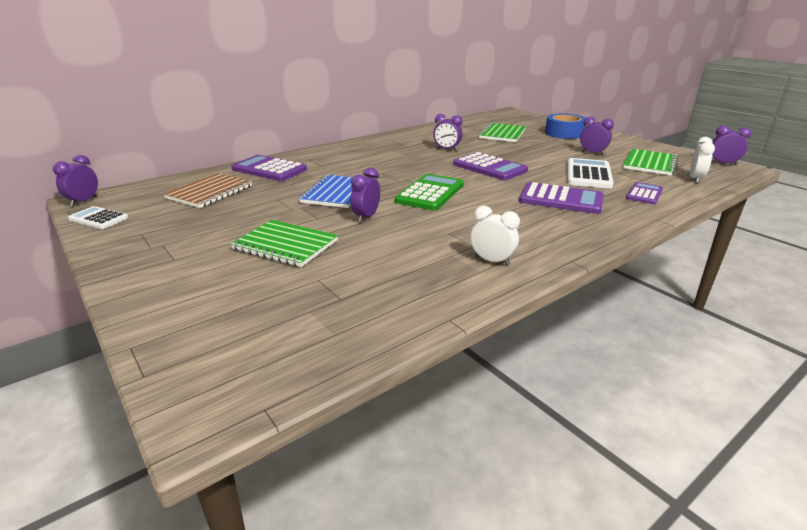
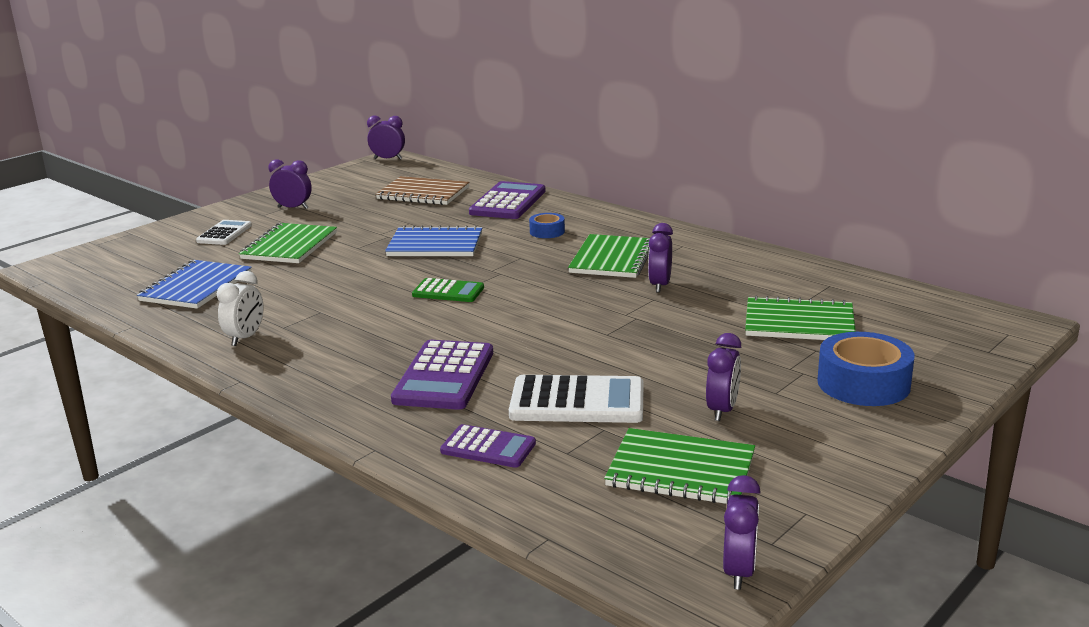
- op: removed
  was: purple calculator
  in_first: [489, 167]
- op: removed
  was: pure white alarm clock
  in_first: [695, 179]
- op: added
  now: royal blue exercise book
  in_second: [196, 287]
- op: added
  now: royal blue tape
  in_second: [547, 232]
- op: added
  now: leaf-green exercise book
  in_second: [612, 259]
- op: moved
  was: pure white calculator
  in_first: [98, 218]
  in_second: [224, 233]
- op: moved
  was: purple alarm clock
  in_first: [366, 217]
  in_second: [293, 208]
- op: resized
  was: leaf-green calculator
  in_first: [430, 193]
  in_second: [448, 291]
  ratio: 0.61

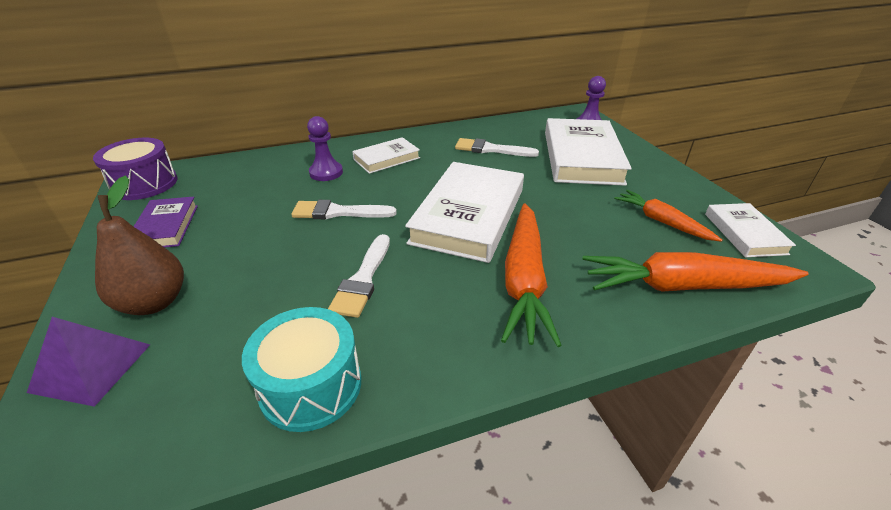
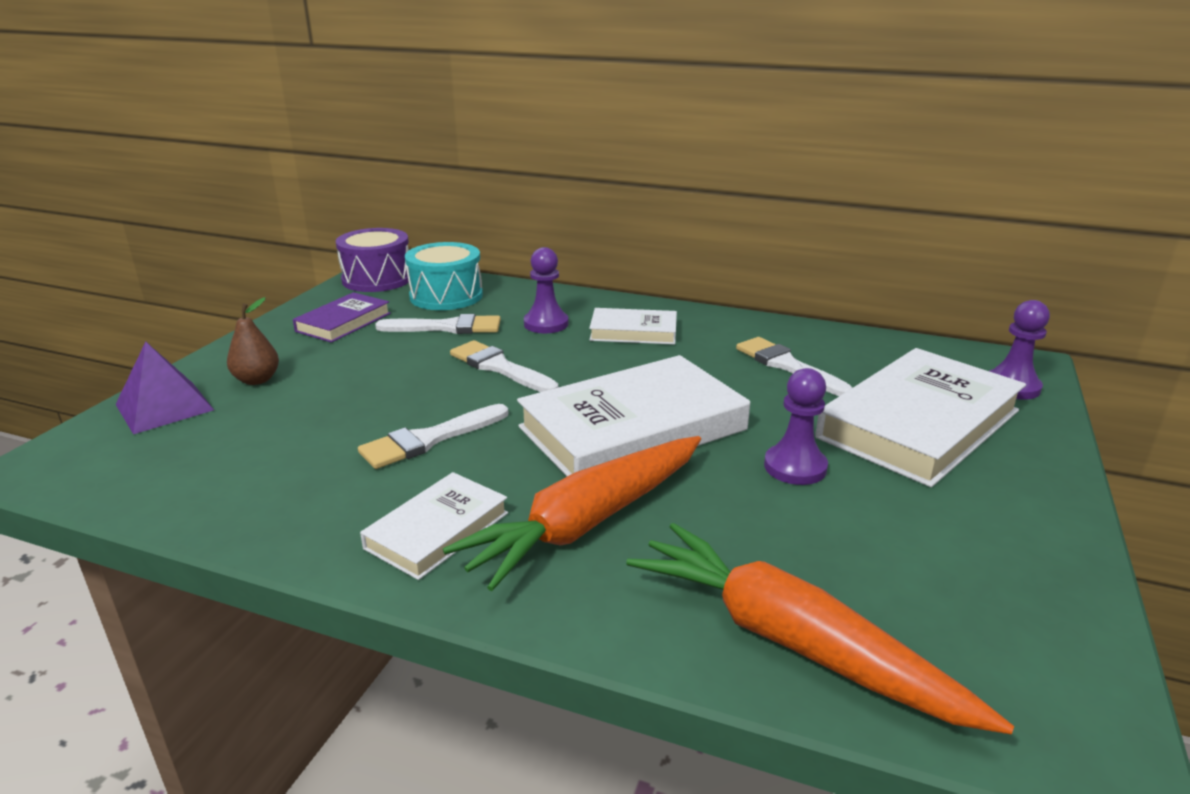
- op: removed
  was: bright orange root vegetable
  in_first: [662, 221]
- op: added
  now: pure white paint brush
  in_second: [447, 327]
- op: added
  now: purple game pawn
  in_second: [795, 467]
- op: moved
  was: teal drum
  in_first: [311, 385]
  in_second: [446, 296]
- op: moved
  was: pure white book
  in_first: [744, 233]
  in_second: [437, 530]
- op: resized
  was: brown pear
  in_first: [154, 302]
  in_second: [257, 380]
  ratio: 0.62

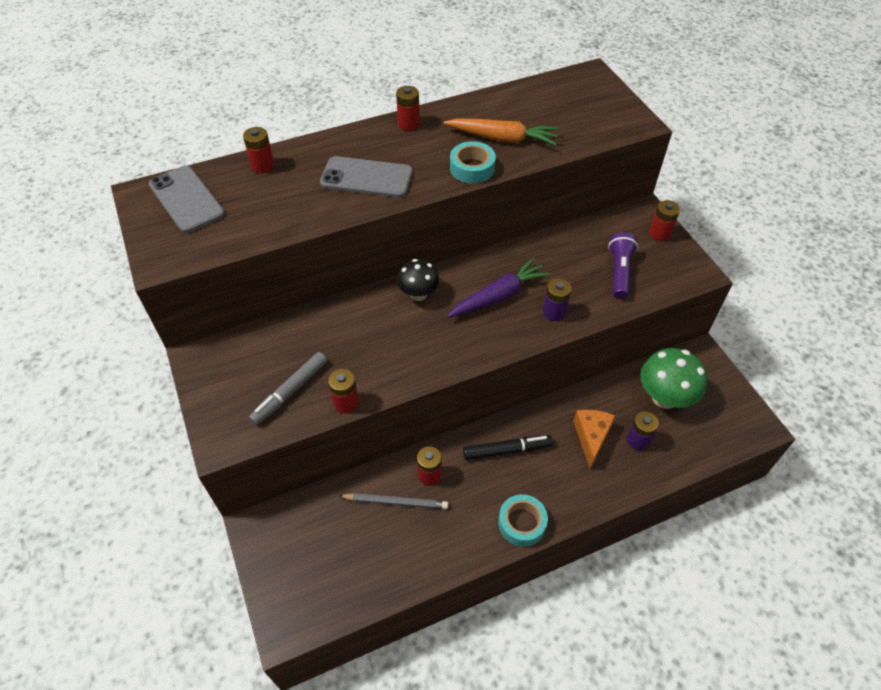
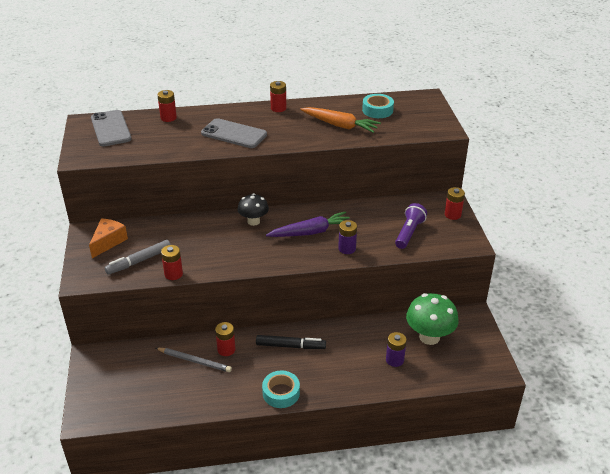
- op: moved
  was: teal tape
  in_first: [472, 168]
  in_second: [377, 110]
- op: moved
  was: bright orange cheese
  in_first: [591, 437]
  in_second: [108, 242]

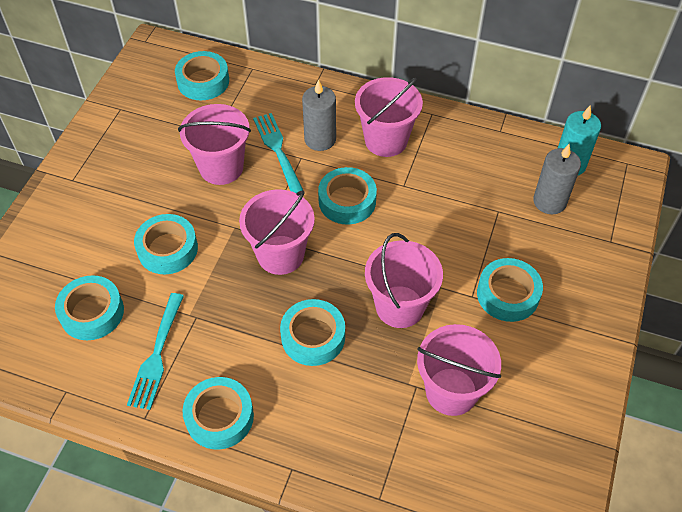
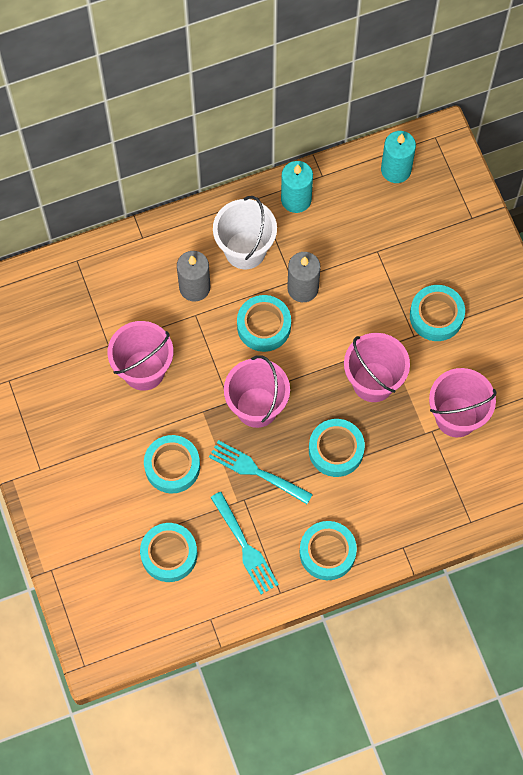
- op: removed
  was: teal tape
  in_first: [203, 81]
- op: added
  now: teal pillar candle
  in_second: [296, 199]
- op: moved
  was: teal fork
  in_first: [278, 150]
  in_second: [256, 471]
- op: moved
  was: grey pillar candle
  in_first: [549, 201]
  in_second: [303, 288]
- op: recoloured
  was: rose-pink bucket
  now: pure white bucket
  in_first: [386, 140]
  in_second: [245, 250]

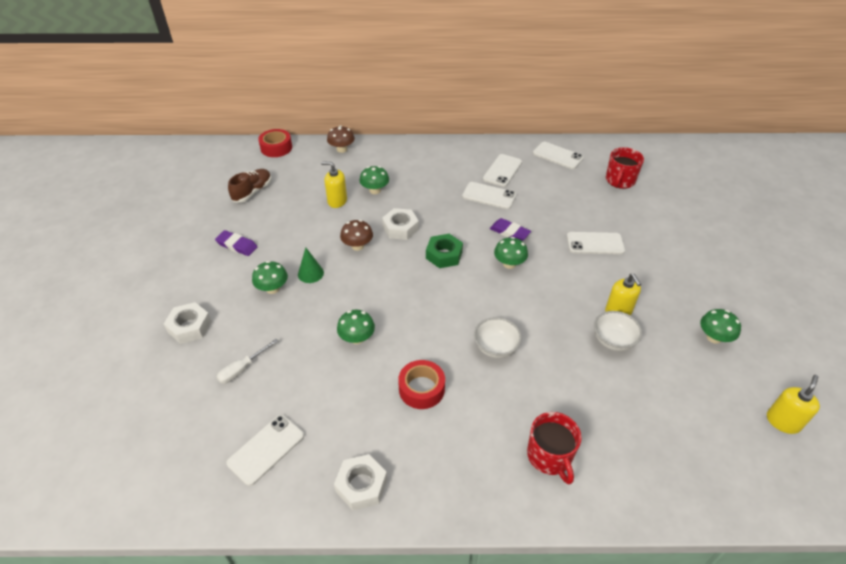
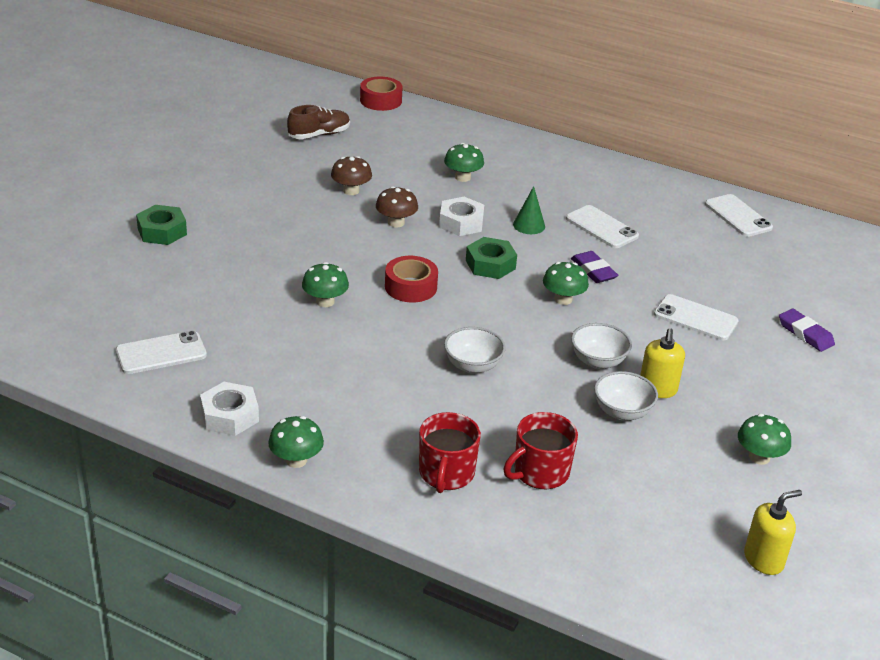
- op: removed
  was: pure white hand screwdriver
  in_first: [242, 369]
- op: removed
  was: golden soap dispenser
  in_first: [337, 201]
- op: removed
  was: pure white mobile phone
  in_first: [502, 171]
- op: added
  now: pure white bowl
  in_second: [598, 361]
- op: moved
  was: purple pencil eraser
  in_first: [237, 245]
  in_second: [805, 333]
- op: moved
  was: leaf-green toadstool
  in_first: [272, 288]
  in_second: [296, 460]
- op: moved
  was: leaf-green solid cone
  in_first: [310, 273]
  in_second: [529, 225]
- op: moved
  was: brown toadstool
  in_first: [342, 149]
  in_second: [351, 191]
- op: moved
  was: red tape
  in_first: [421, 389]
  in_second: [410, 287]
- op: moved
  was: red mug
  in_first: [620, 180]
  in_second: [540, 472]
- op: recoloured
  was: pure white nut
  now: leaf-green nut
  in_first: [190, 327]
  in_second: [162, 231]

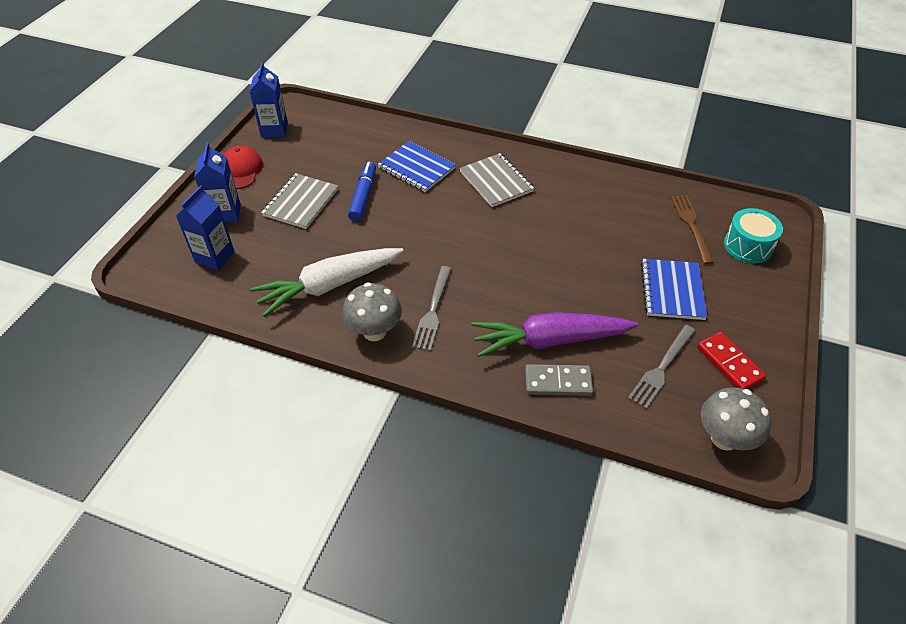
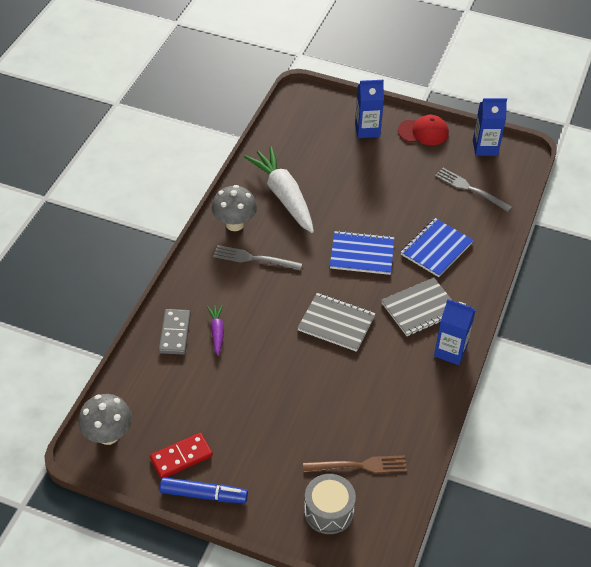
- op: moved
  was: royal blue carton
  in_first: [214, 256]
  in_second: [450, 351]
- op: moved
  was: grey exercise book
  in_first: [301, 202]
  in_second: [336, 323]
- op: moved
  was: royal blue felt pen
  in_first: [363, 196]
  in_second: [203, 495]
- op: moved
  was: grey fork
  in_first: [661, 369]
  in_second: [469, 189]
- op: moved
  was: royal blue exercise book
  in_first: [672, 290]
  in_second: [362, 254]
- op: recoloured
  was: teal drum
  now: grey drum
  in_first: [747, 246]
  in_second: [329, 511]
- op: resized
  was: purple root vegetable
  in_first: [550, 340]
  in_second: [217, 332]
  ratio: 0.46

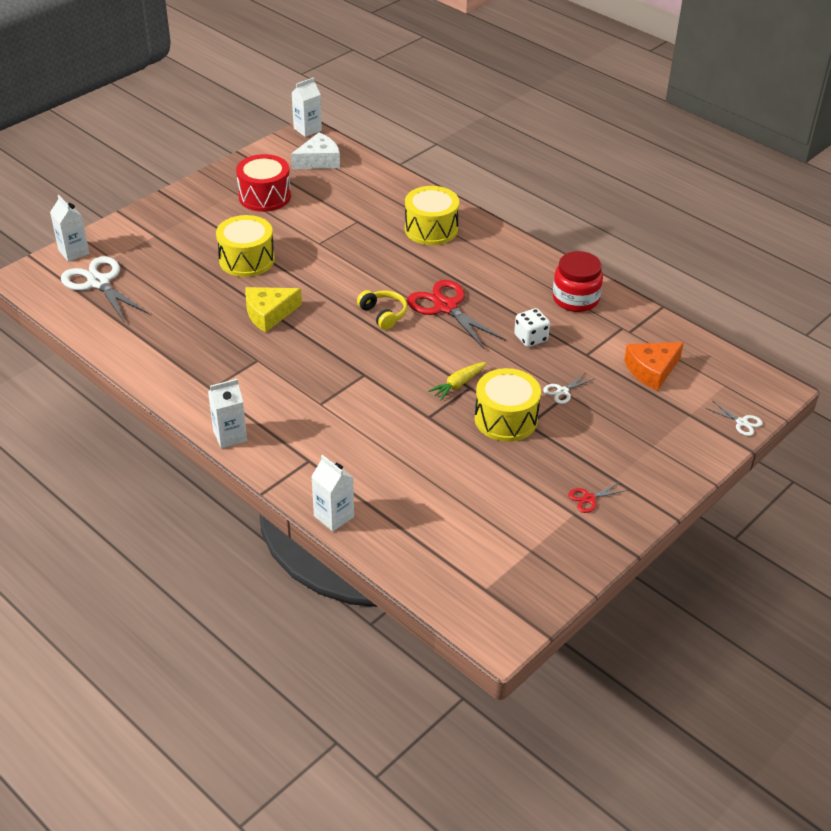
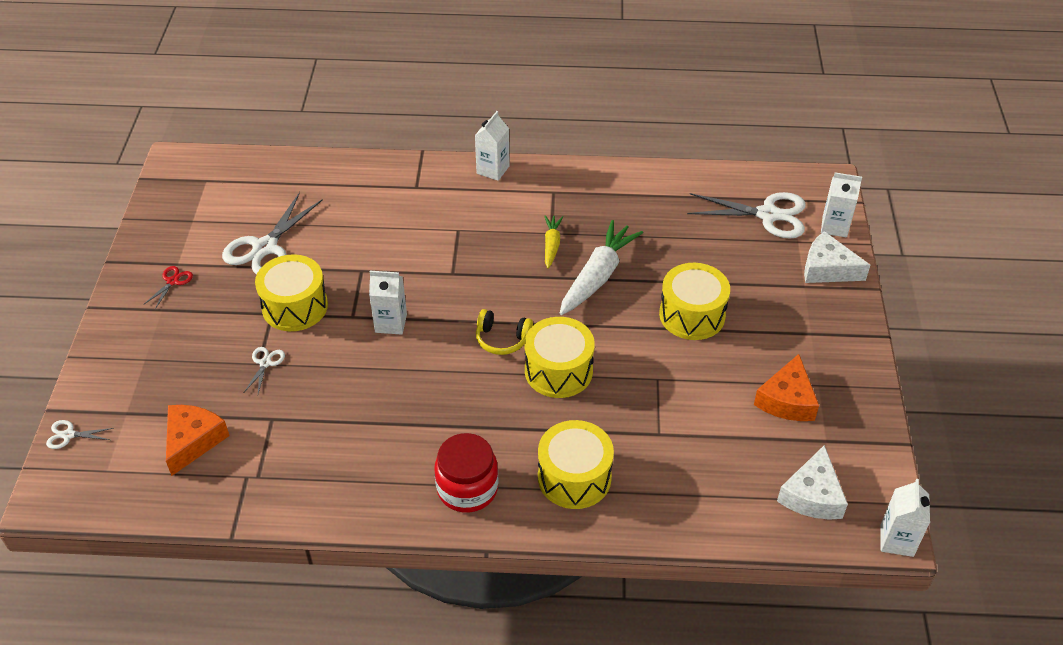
- op: removed
  was: red pair of scissors
  in_first: [445, 307]
- op: removed
  was: pure white dice
  in_first: [530, 338]
- op: added
  now: pure white pair of scissors
  in_second: [265, 248]
- op: added
  now: golden drum
  in_second: [558, 371]
- op: added
  now: pure white cheese
  in_second: [827, 269]
- op: moved
  was: pure white carton
  in_first: [334, 516]
  in_second: [391, 323]
- op: moved
  was: golden root vegetable
  in_first: [458, 384]
  in_second: [551, 245]
- op: moved
  was: red preserve jar
  in_first: [575, 299]
  in_second: [467, 488]
- op: replaced
  was: red drum
  now: bright orange cheese
  in_first: [264, 196]
  in_second: [787, 400]
- op: replaced
  was: golden cheese
  now: pure white root vegetable
  in_first: [269, 314]
  in_second: [598, 276]

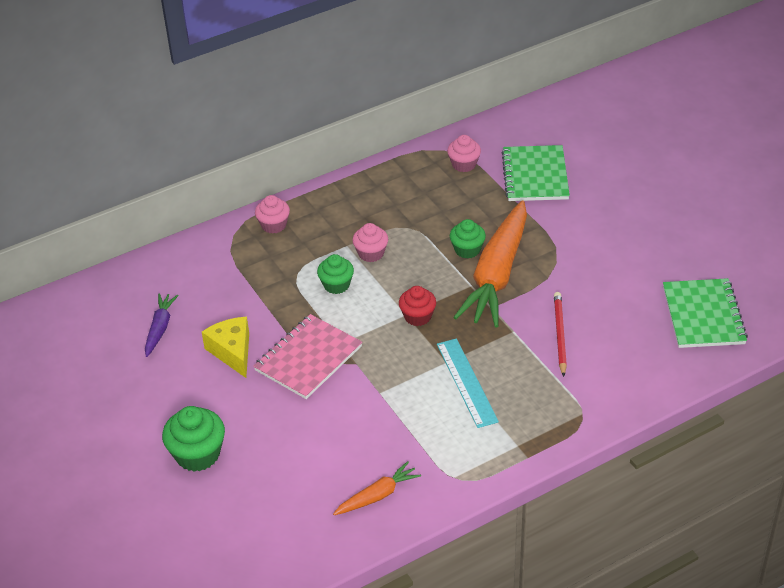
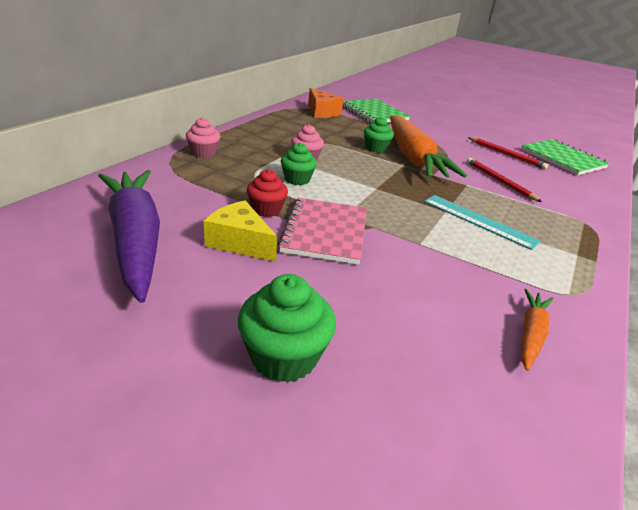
- op: added
  now: red pencil
  in_second: [506, 155]
- op: moved
  was: red fairy cake
  in_first: [417, 316]
  in_second: [266, 209]
- op: replaced
  was: rose-pink fairy cake
  now: bright orange cheese
  in_first: [464, 164]
  in_second: [322, 112]
- op: resized
  was: purple root vegetable
  in_first: [160, 328]
  in_second: [135, 239]
  ratio: 2.15

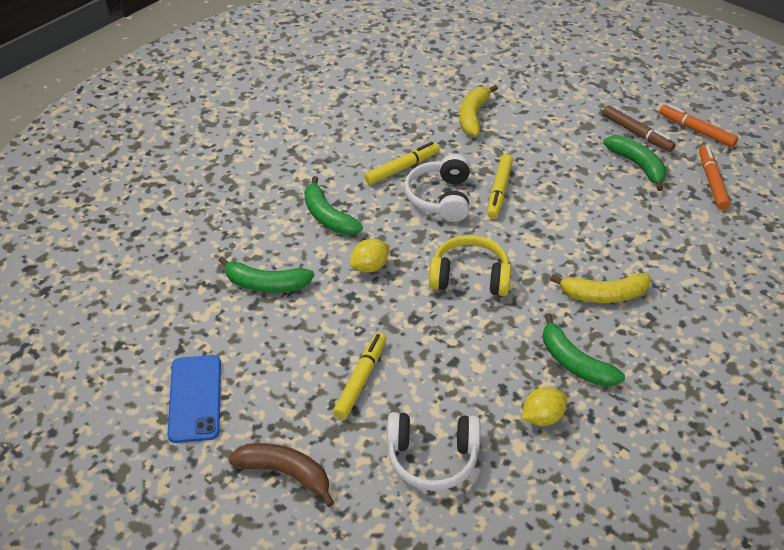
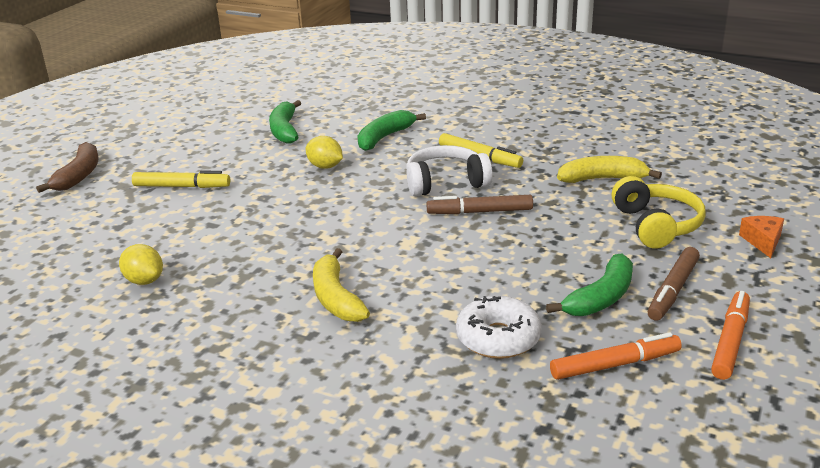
- op: removed
  was: royal blue mobile phone
  in_first: [195, 398]
- op: removed
  was: pure white over-ear headphones
  in_first: [432, 458]
- op: removed
  was: leaf-green toy banana
  in_first: [574, 363]
- op: added
  now: pure white glazed donut
  in_second: [498, 338]
- op: added
  now: bright orange cheese
  in_second: [762, 241]
- op: moved
  was: golden over-ear headphones
  in_first: [470, 277]
  in_second: [656, 225]
- op: recoloured
  was: golden felt pen
  now: brown felt pen
  in_first: [499, 191]
  in_second: [480, 212]

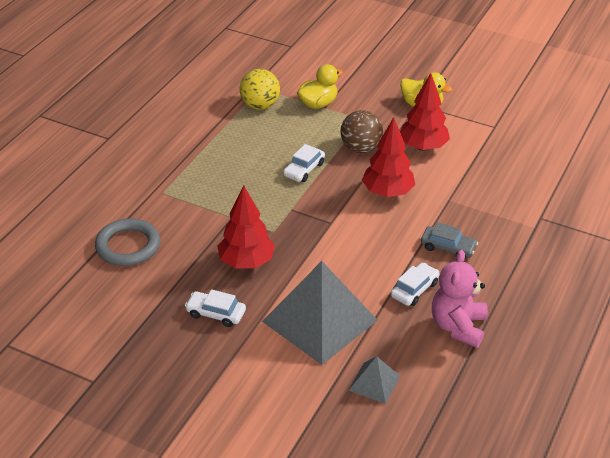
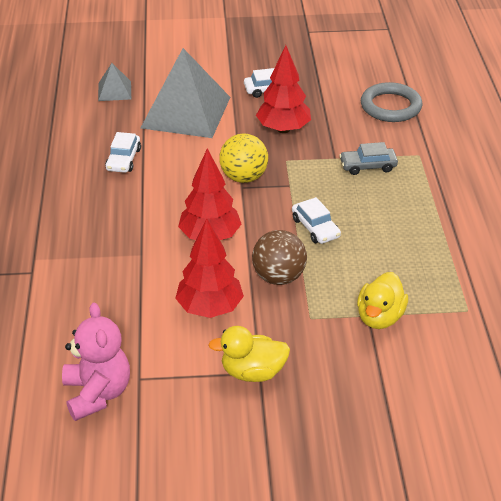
- op: moved
  was: golden sphere
  in_first: [260, 105]
  in_second: [243, 177]
- op: moved
  was: grey automobile
  in_first: [448, 248]
  in_second: [368, 166]
- op: moved
  was: rose-pink teddy bear
  in_first: [458, 326]
  in_second: [97, 393]
- op: turned
  was: pure white automobile
  in_first: [304, 169]
  in_second: [315, 228]
  clockwise: 150

